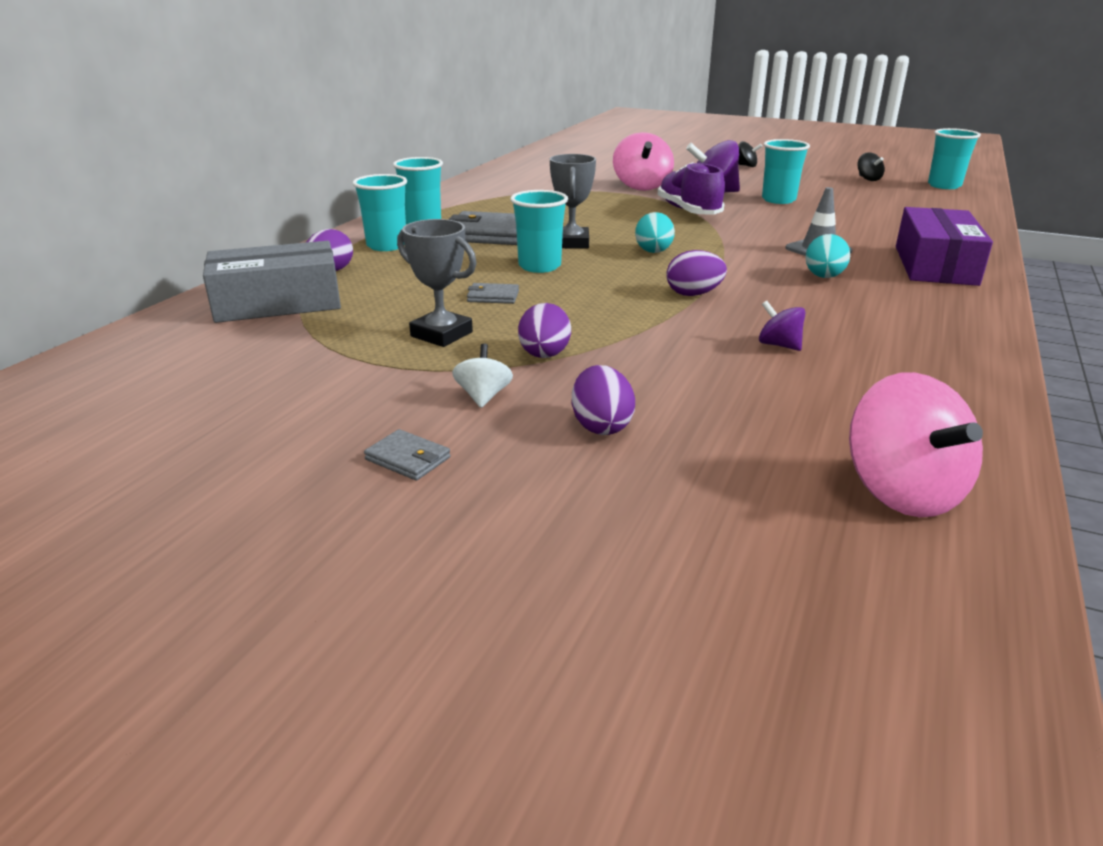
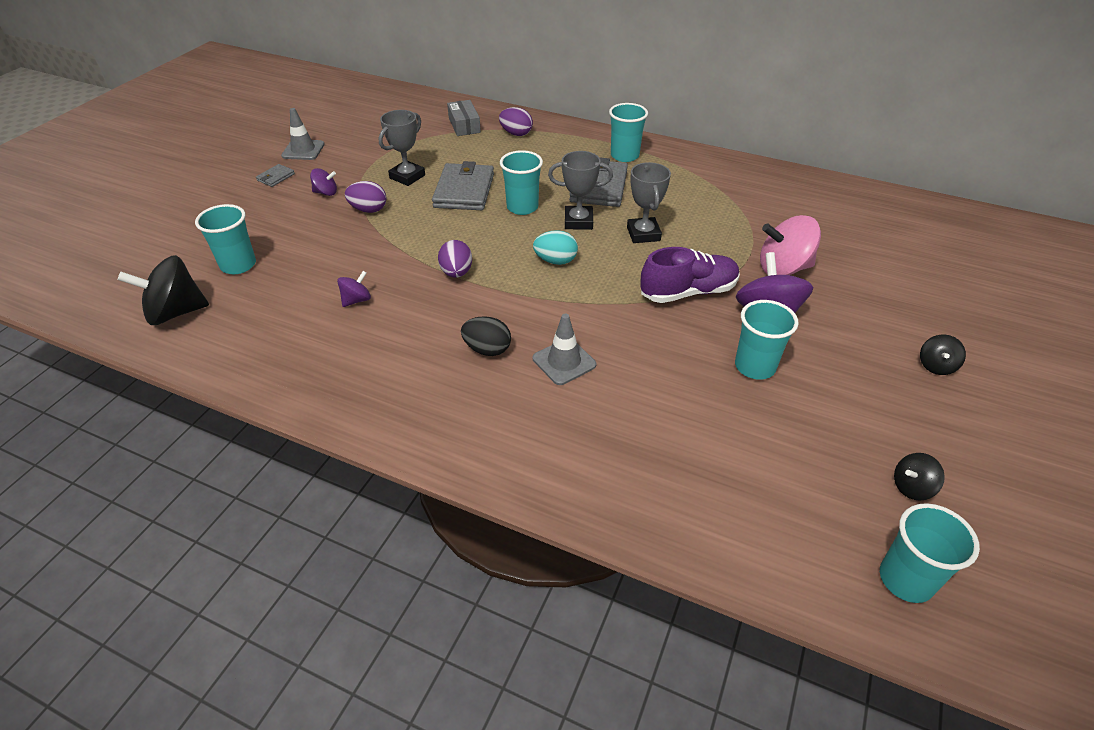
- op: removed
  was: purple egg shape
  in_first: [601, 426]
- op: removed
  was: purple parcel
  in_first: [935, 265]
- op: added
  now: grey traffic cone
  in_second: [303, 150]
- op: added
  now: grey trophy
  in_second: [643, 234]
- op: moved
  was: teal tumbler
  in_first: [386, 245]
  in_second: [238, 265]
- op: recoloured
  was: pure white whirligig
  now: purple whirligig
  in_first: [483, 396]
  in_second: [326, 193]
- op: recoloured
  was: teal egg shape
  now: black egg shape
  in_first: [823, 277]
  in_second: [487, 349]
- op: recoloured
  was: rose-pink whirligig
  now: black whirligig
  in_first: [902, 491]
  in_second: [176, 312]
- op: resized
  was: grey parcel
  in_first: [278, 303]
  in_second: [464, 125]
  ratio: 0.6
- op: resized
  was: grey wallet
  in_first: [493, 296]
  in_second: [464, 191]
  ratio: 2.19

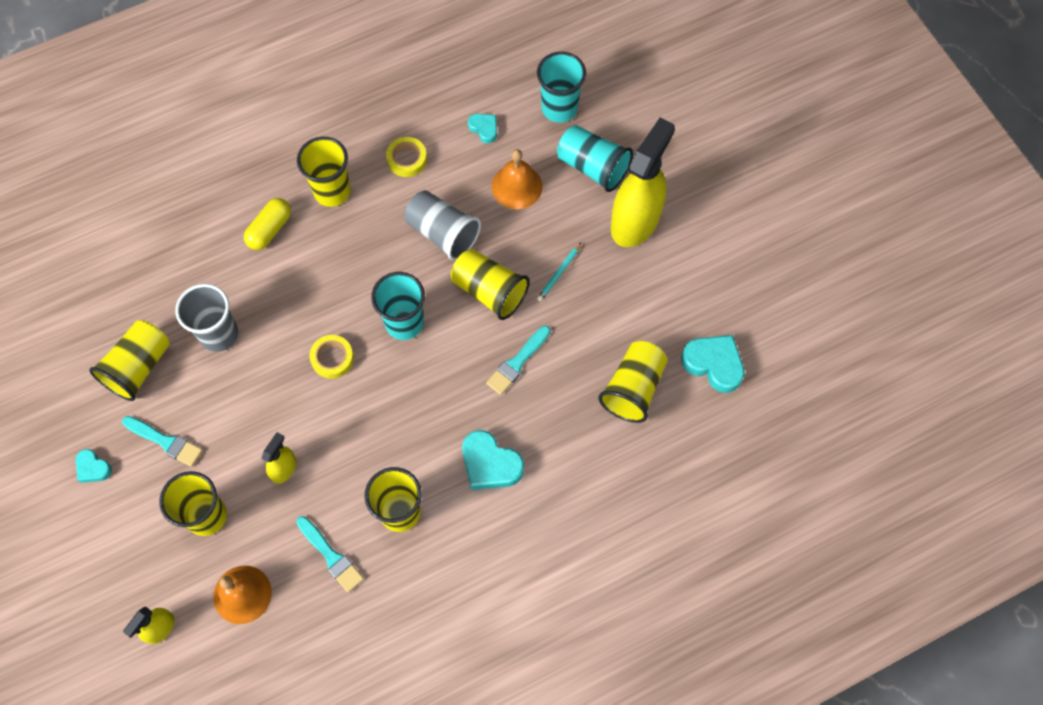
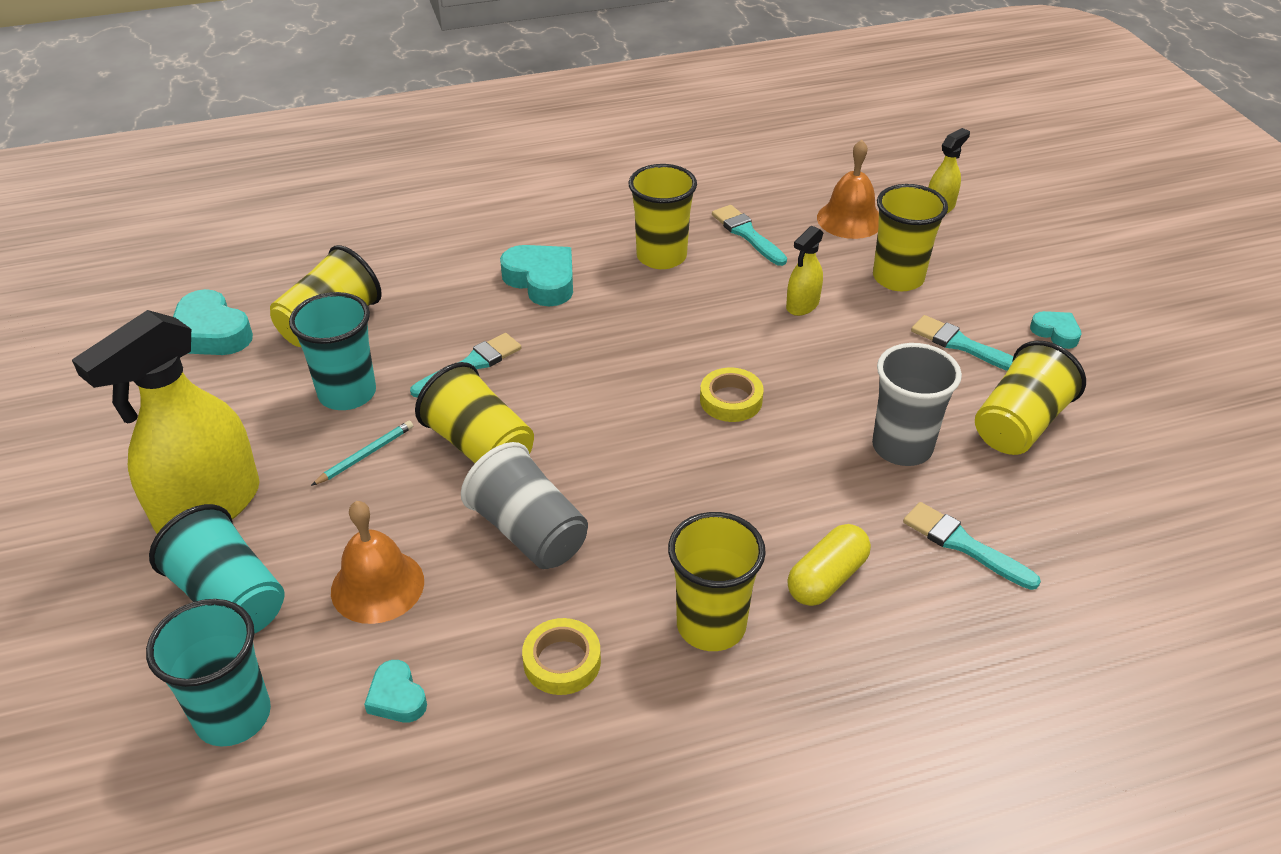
- op: added
  now: teal paint brush
  in_second: [964, 545]
- op: moved
  was: teal tumbler
  in_first: [404, 323]
  in_second: [347, 393]

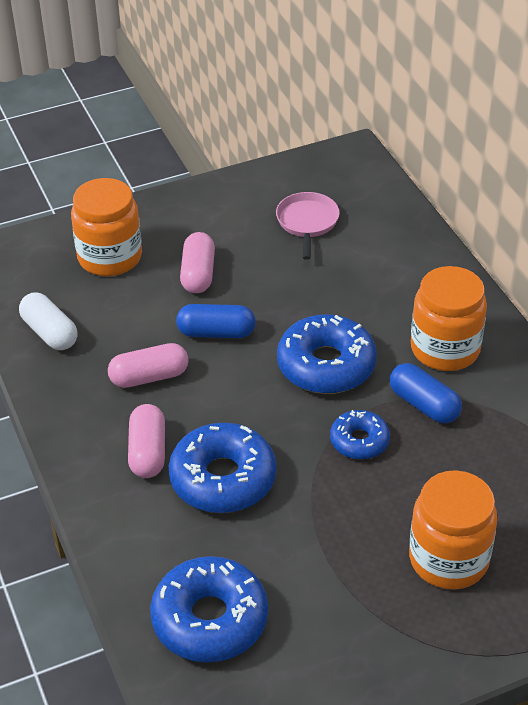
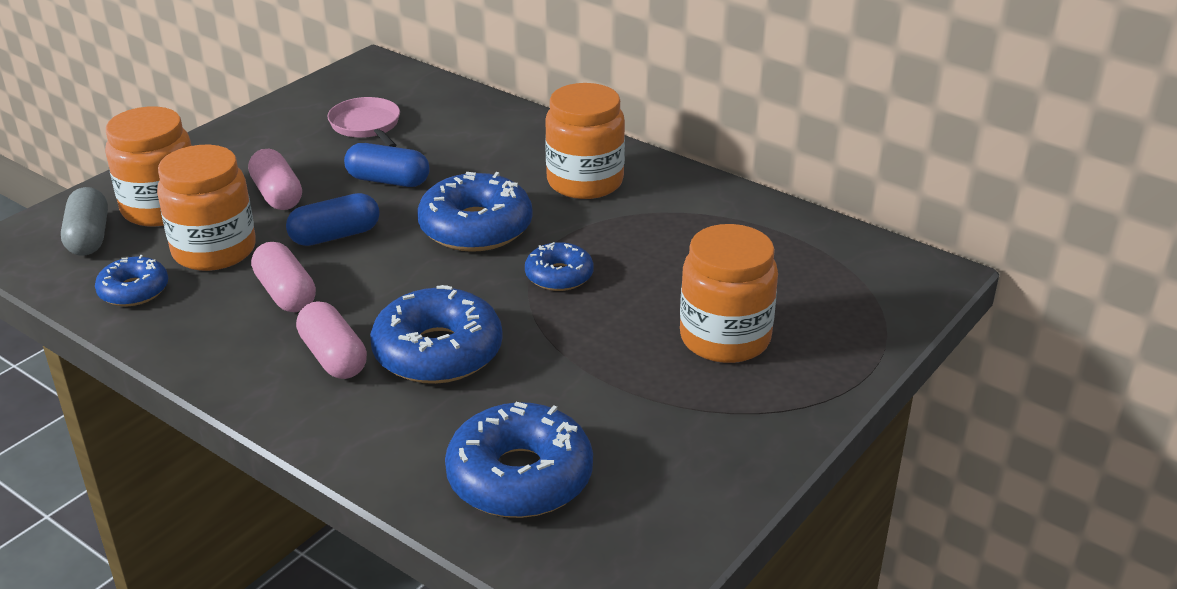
- op: added
  now: grey pill
  in_second: [89, 237]
- op: added
  now: bright orange preserve jar
  in_second: [214, 250]
- op: moved
  was: royal blue pill
  in_first: [424, 405]
  in_second: [388, 181]
- op: replaced
  was: pure white pill
  now: royal blue glazed donut
  in_first: [50, 332]
  in_second: [134, 291]
- op: turned
  was: rose-pink pill
  in_first: [149, 377]
  in_second: [285, 293]
  clockwise: -75

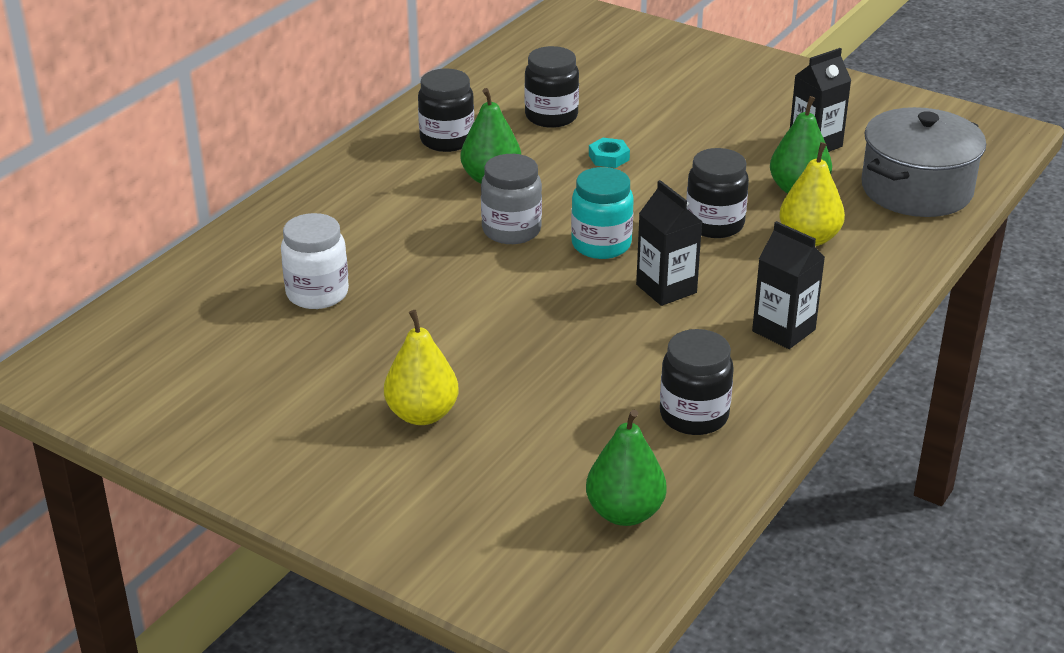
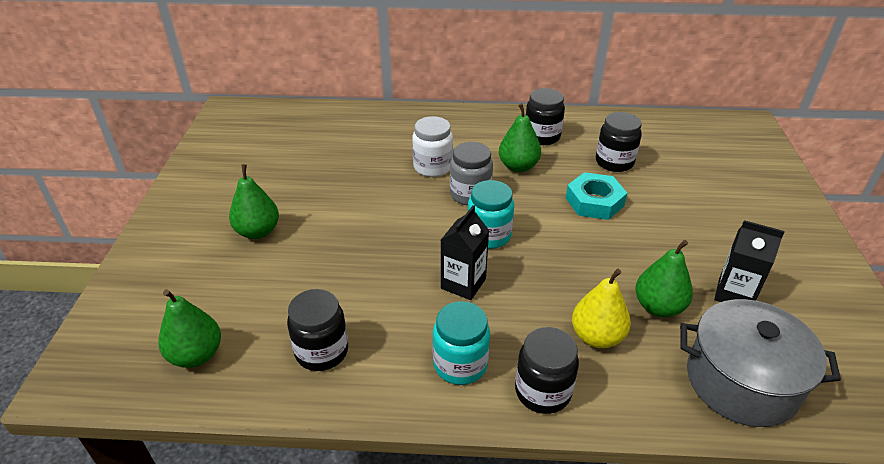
- op: moved
  was: pure white preserve jar
  in_first: [317, 293]
  in_second: [432, 167]
- op: moved
  was: black preserve jar
  in_first: [714, 224]
  in_second: [543, 391]
- op: replaced
  was: black carton
  now: teal preserve jar
  in_first: [783, 330]
  in_second: [460, 364]
- op: recoloured
  was: golden pear
  now: leaf-green pear
  in_first: [422, 414]
  in_second: [258, 232]
- op: resized
  was: teal nut
  in_first: [609, 157]
  in_second: [594, 202]
  ratio: 1.85

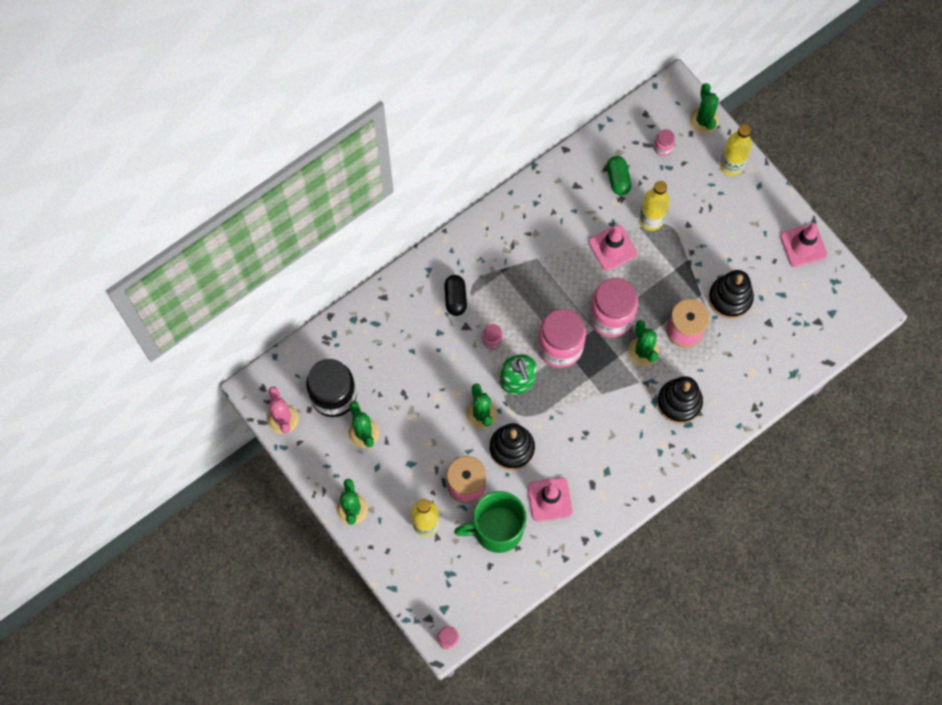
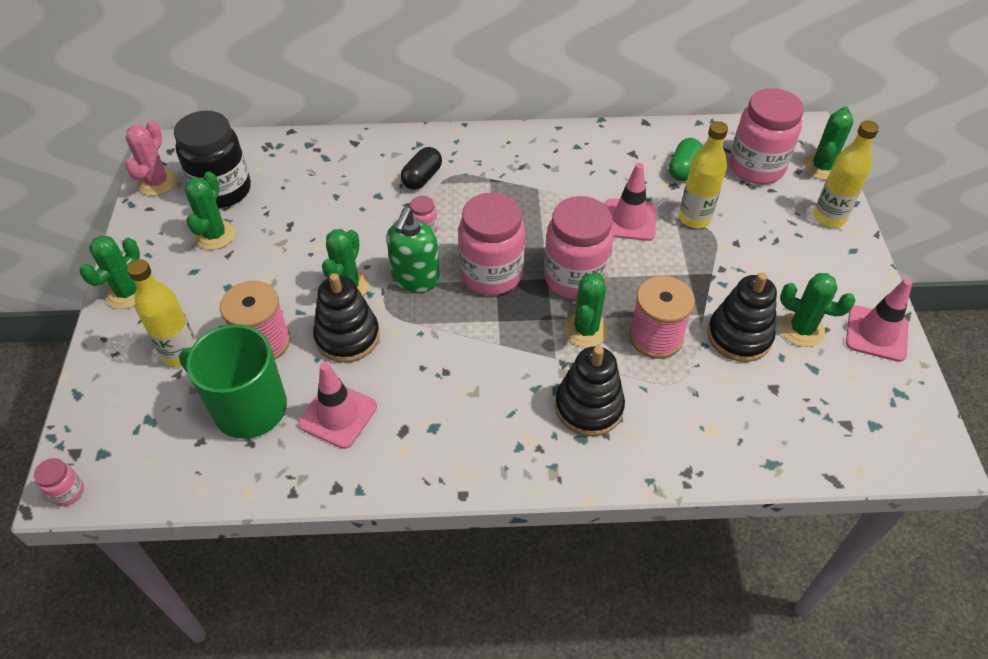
- op: added
  now: leaf-green cactus
  in_second: [801, 329]
- op: resized
  was: rose-pink preserve jar
  in_first: [663, 148]
  in_second: [756, 167]
  ratio: 2.29

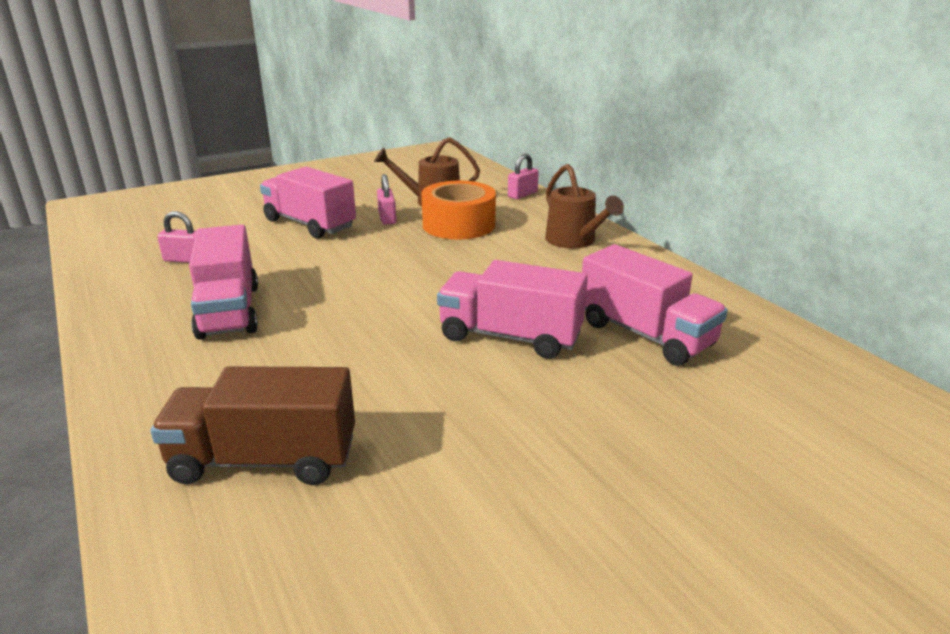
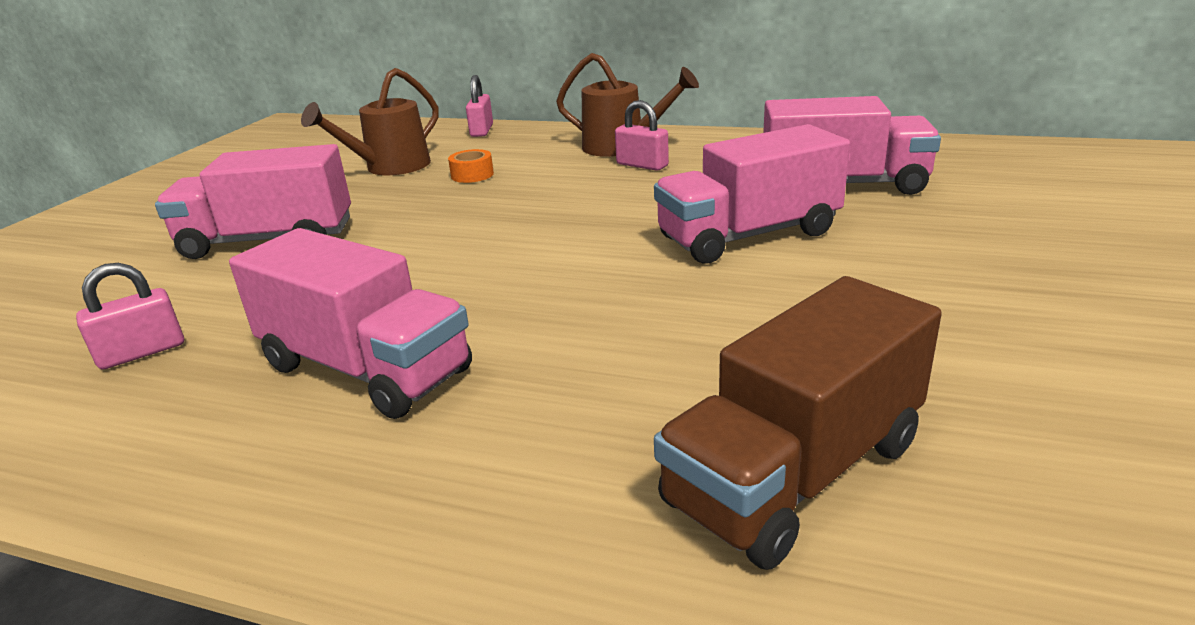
- op: moved
  was: rose-pink lock
  in_first: [387, 218]
  in_second: [642, 165]
- op: resized
  was: bright orange tape
  in_first: [459, 225]
  in_second: [472, 175]
  ratio: 0.42

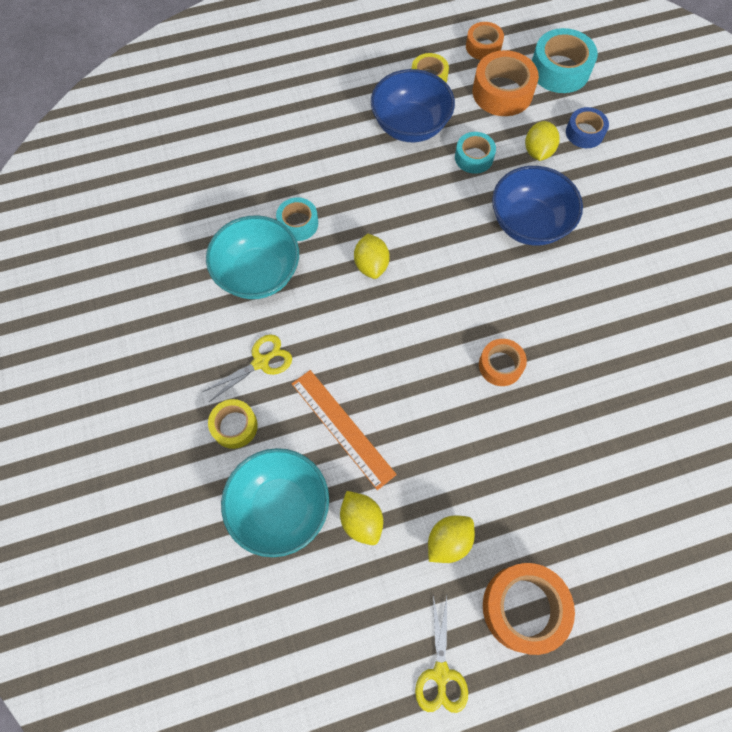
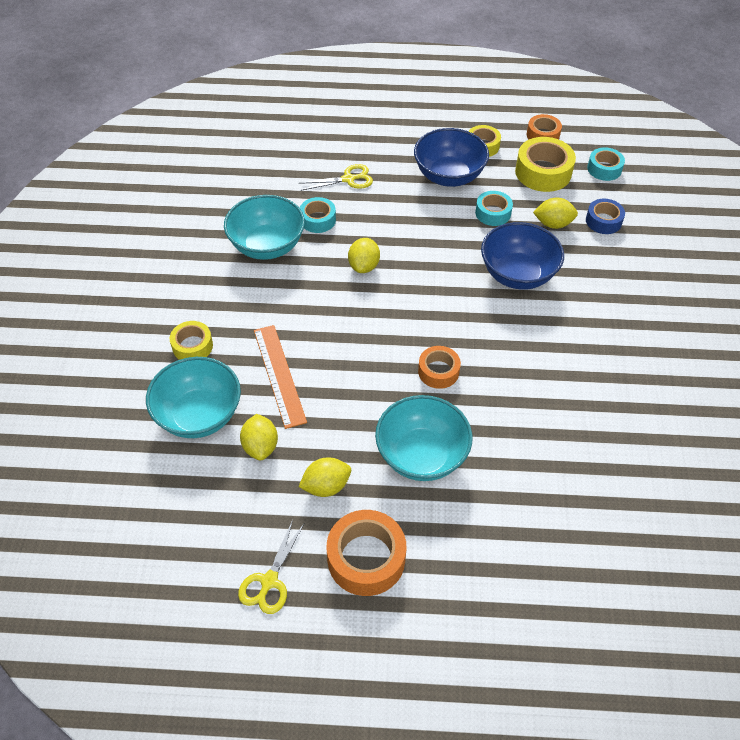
- op: added
  now: teal bowl
  in_second: [421, 455]
- op: moved
  was: golden pair of scissors
  in_first: [261, 362]
  in_second: [348, 179]
- op: recoloured
  was: bright orange tape
  now: golden tape
  in_first: [502, 92]
  in_second: [543, 172]
- op: turned
  was: golden toy lemon
  in_first: [538, 152]
  in_second: [553, 224]
  clockwise: 60
- op: resized
  was: teal tape
  in_first: [560, 70]
  in_second: [604, 169]
  ratio: 0.61

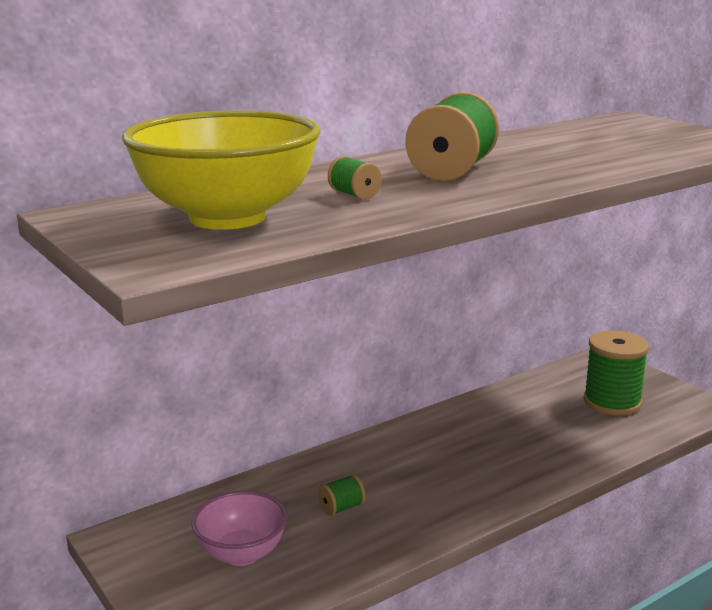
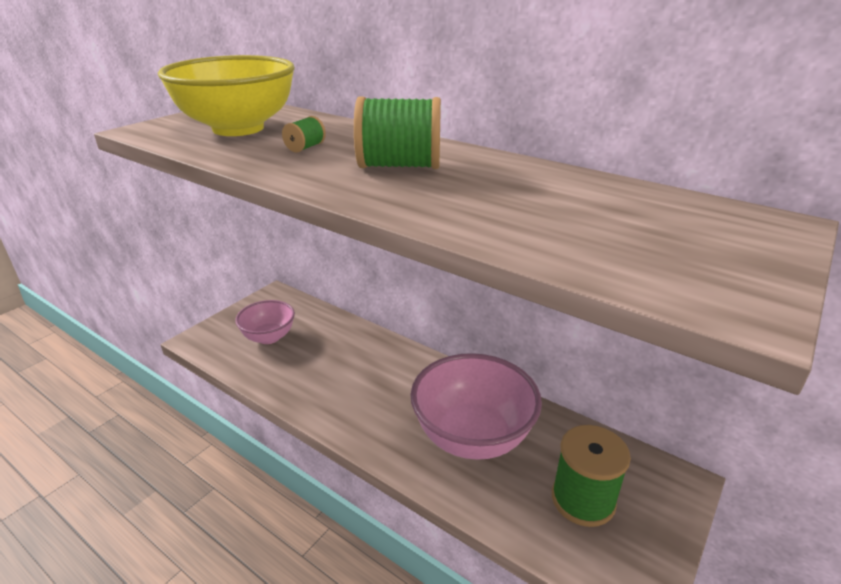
- op: removed
  was: leaf-green reel of thread
  in_first: [341, 508]
- op: added
  now: rose-pink bowl
  in_second: [472, 437]

